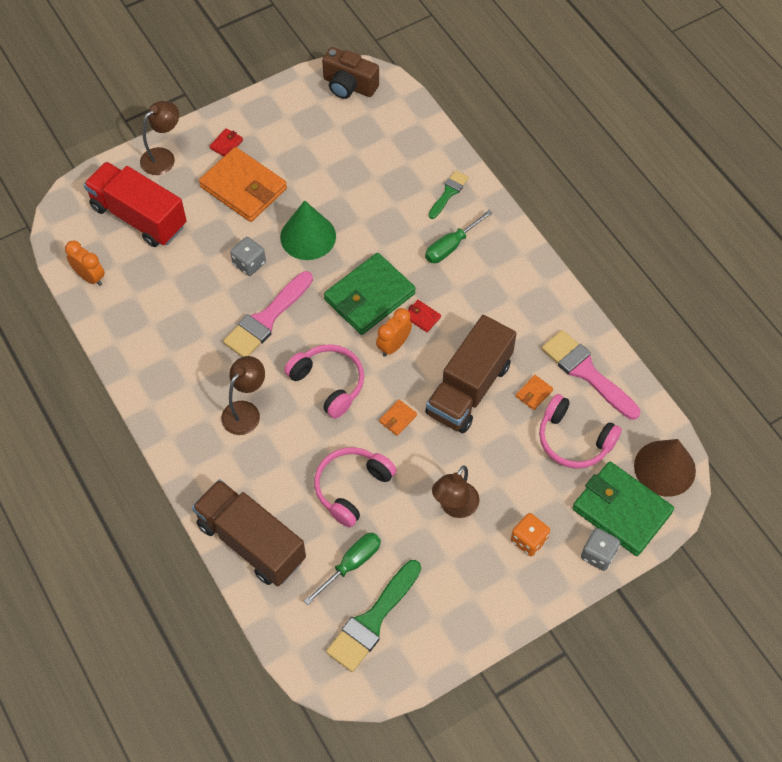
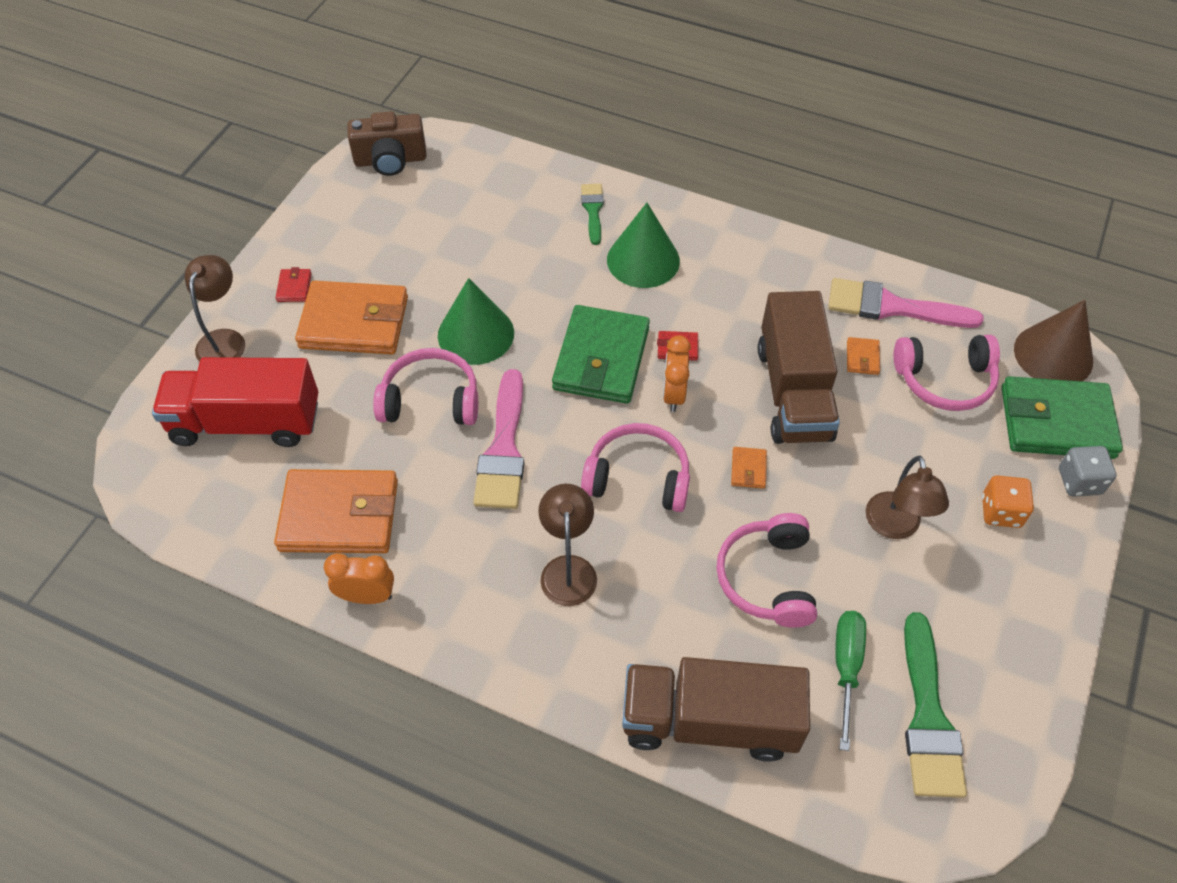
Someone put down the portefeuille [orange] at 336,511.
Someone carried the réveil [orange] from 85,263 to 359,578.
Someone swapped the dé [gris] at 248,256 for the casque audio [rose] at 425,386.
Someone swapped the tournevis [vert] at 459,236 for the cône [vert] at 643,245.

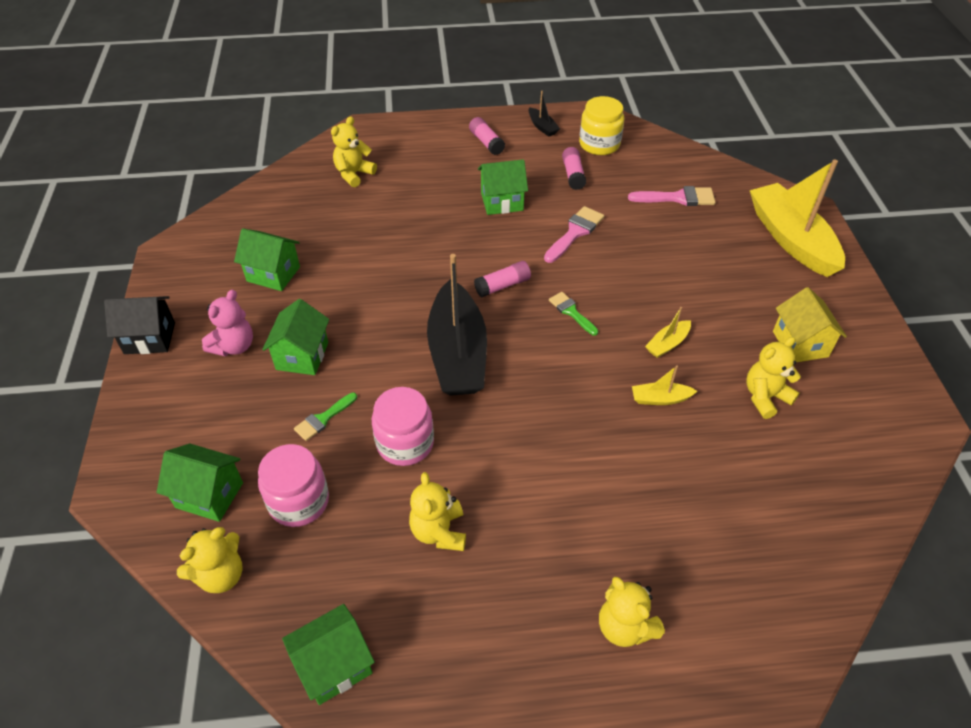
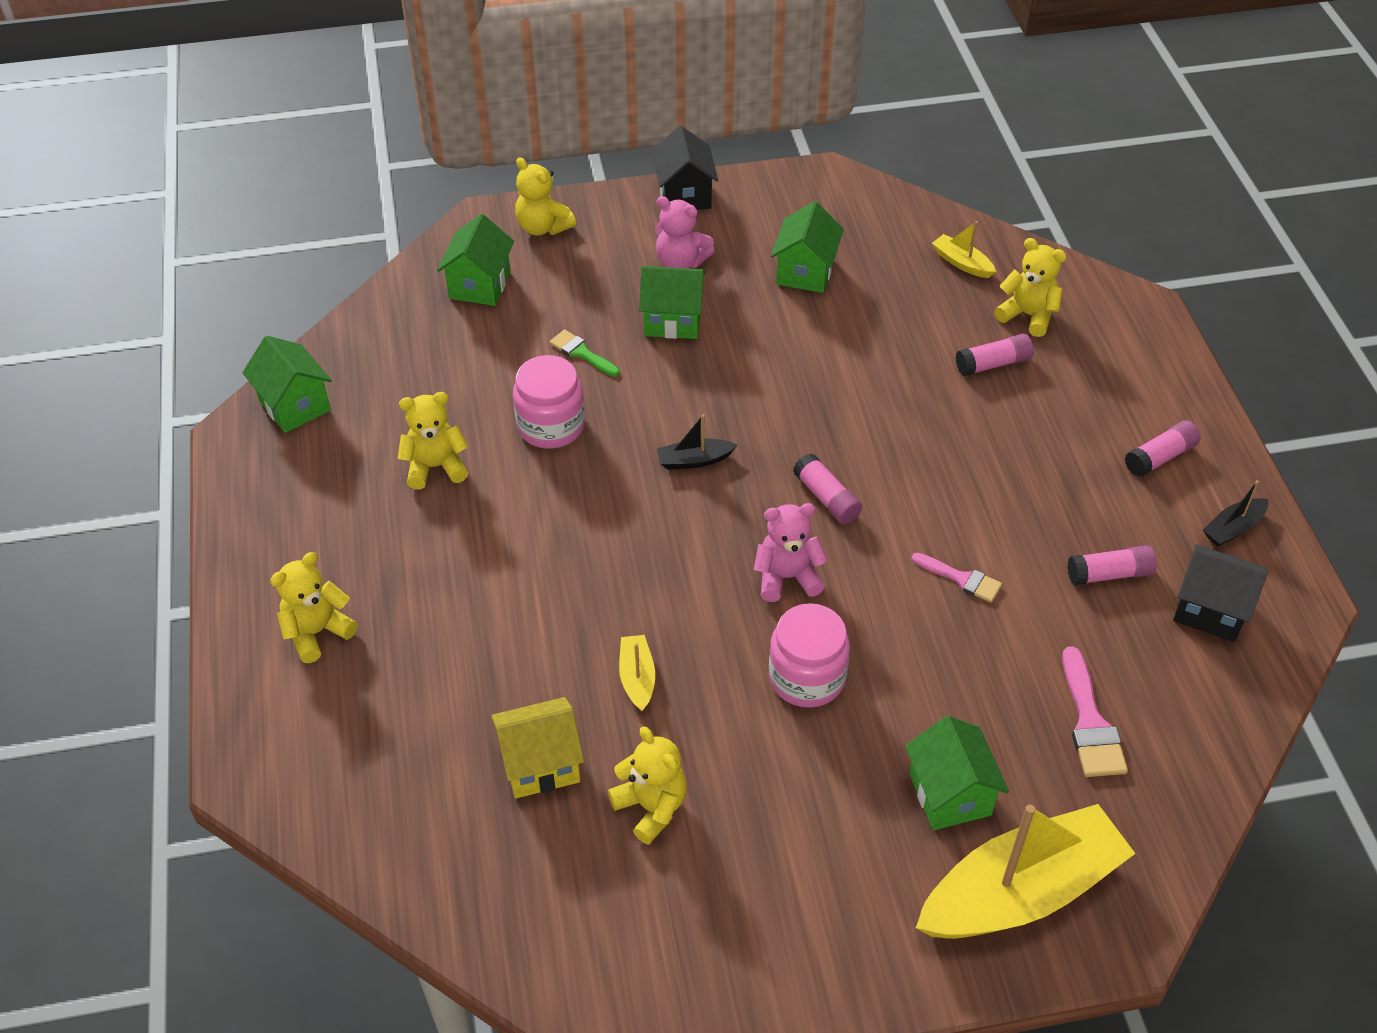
Someone put down the bâton de colle [rose] at 995,355.
Someone carried the ours en peluche [jaune] from 209,560 to 545,196.
Someone carried the bocal [rose] from 293,485 to 809,655.
Someone carried the maison [vert] from 503,187 to 957,773.
Someone carried the bateau [jaune] from 668,332 to 964,249.
Someone carried the maison [jaune] from 810,324 to 537,747.
Someone swapped the pinceau [vert] at 573,314 for the ours en peluche [rose] at 791,552.
Someone swapped the bocal [jaune] at 601,125 for the maison [noir] at 1220,593.
Someone scaled the bateau [noir] at 457,325 by 0.42.
Someone scaled the pinceau [rose] at 574,234 by 0.66.

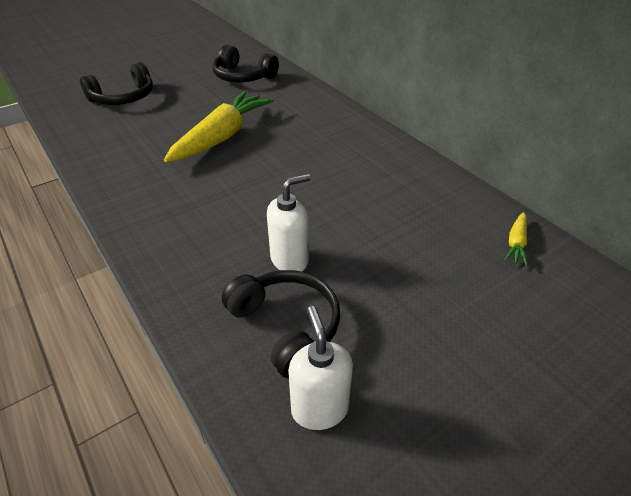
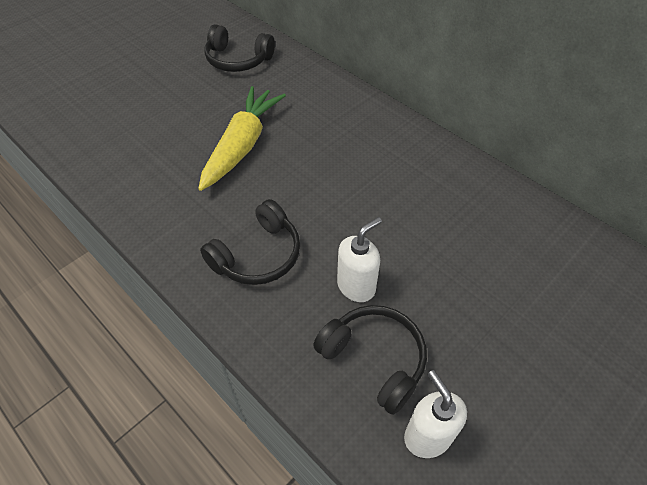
Someone took away the carotte [jaune] at 516,239.
Someone carried the casque audio [noir] from 116,83 to 250,242.

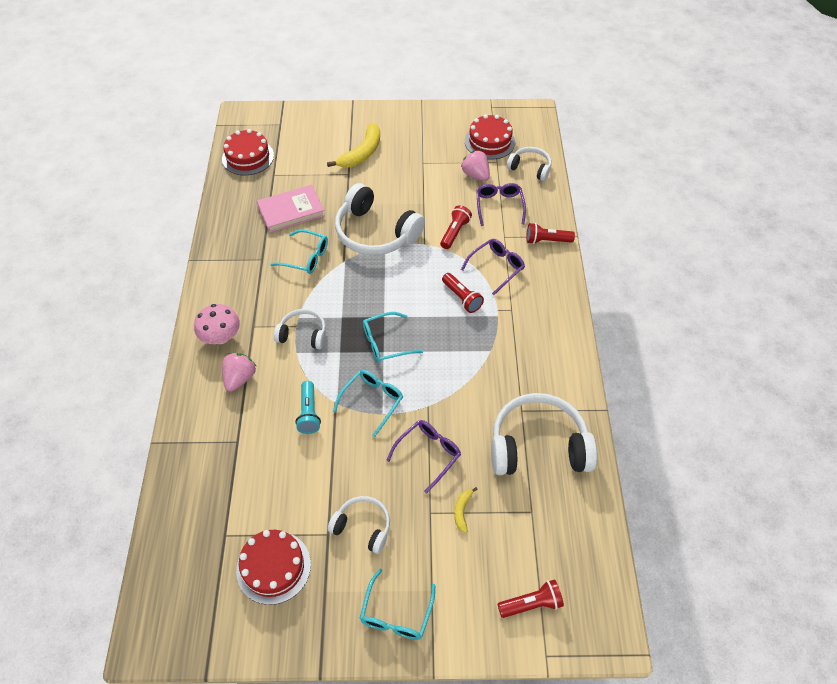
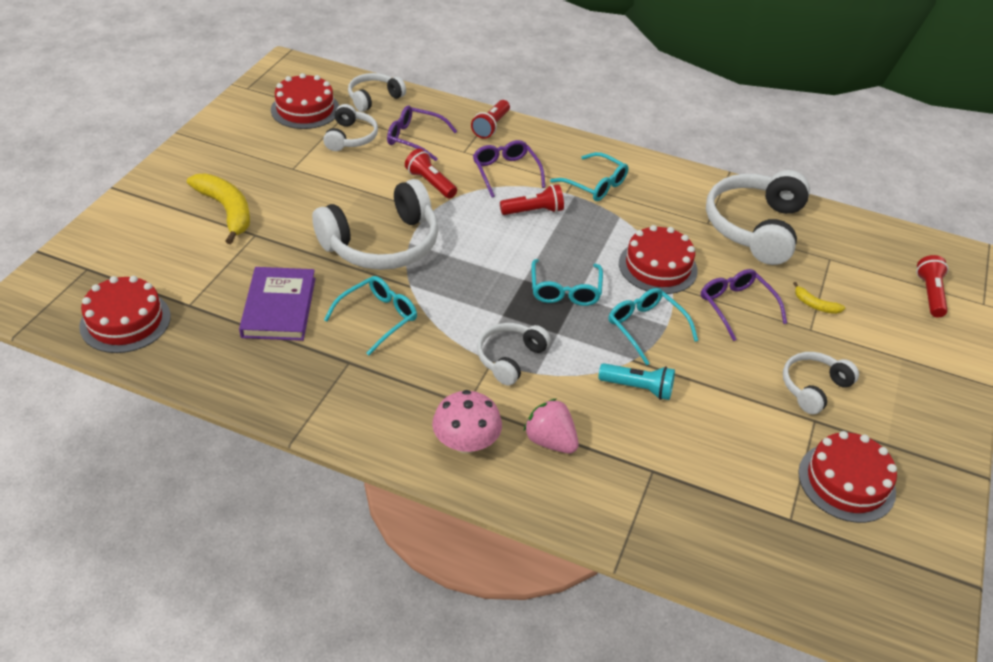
Someone put down the gâteau [rouge] at 658,259.
Someone carried the lunettes [turquoise] from 397,604 to 589,176.
Someone swapped the fraise [rose] at 475,165 for the casque audio [blanc] at 350,127.
Someone repainted the livre [rose] at 291,209, which became the livre [violet] at 277,304.

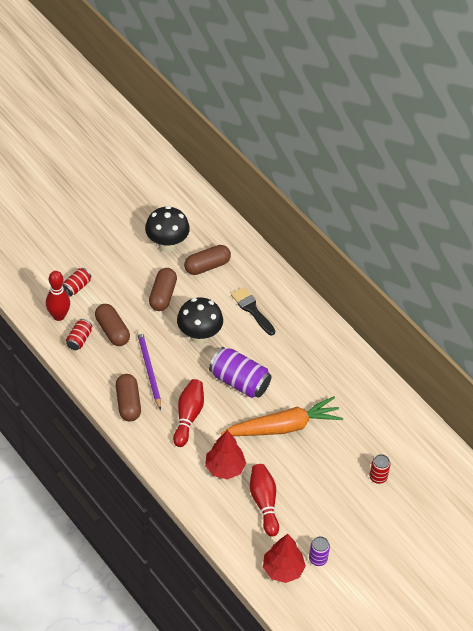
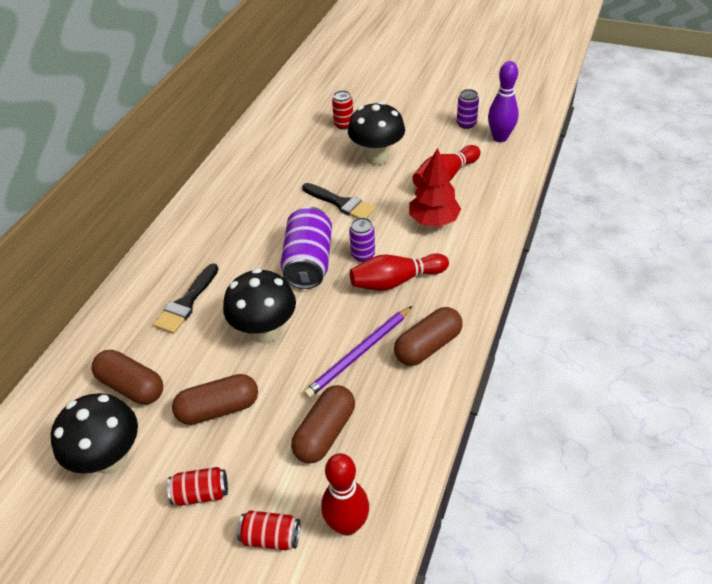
Someone put down the champignon [noir] at 376,133.
Someone put down the canette [violet] at 362,239.
Someone carried the canette [rouge] from 79,334 to 197,486.
Someone swapped the carotte [orange] at 282,416 for the pinceau [noir] at 339,200.
Someone swapped the arbre [rouge] at 284,558 for the quille [violet] at 503,101.

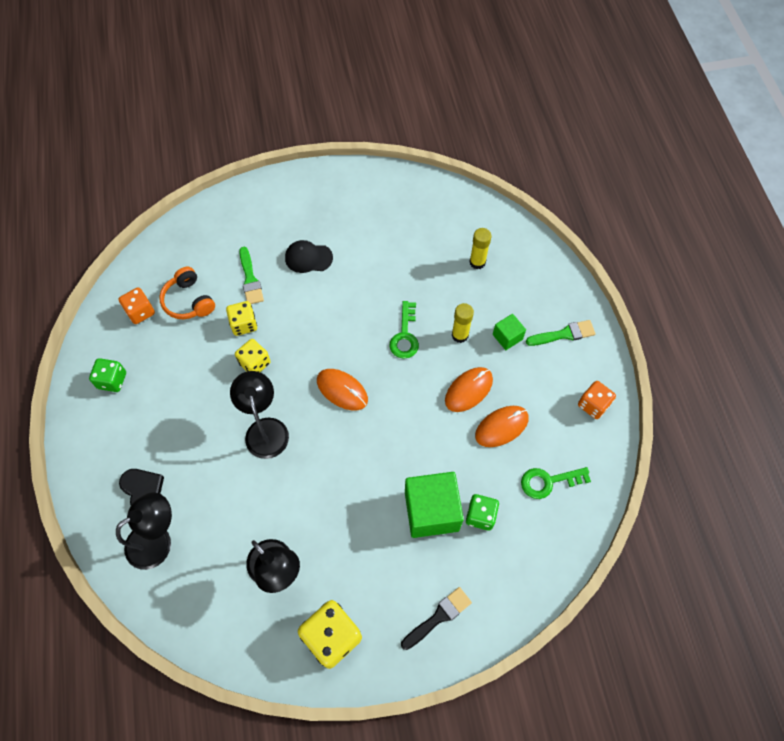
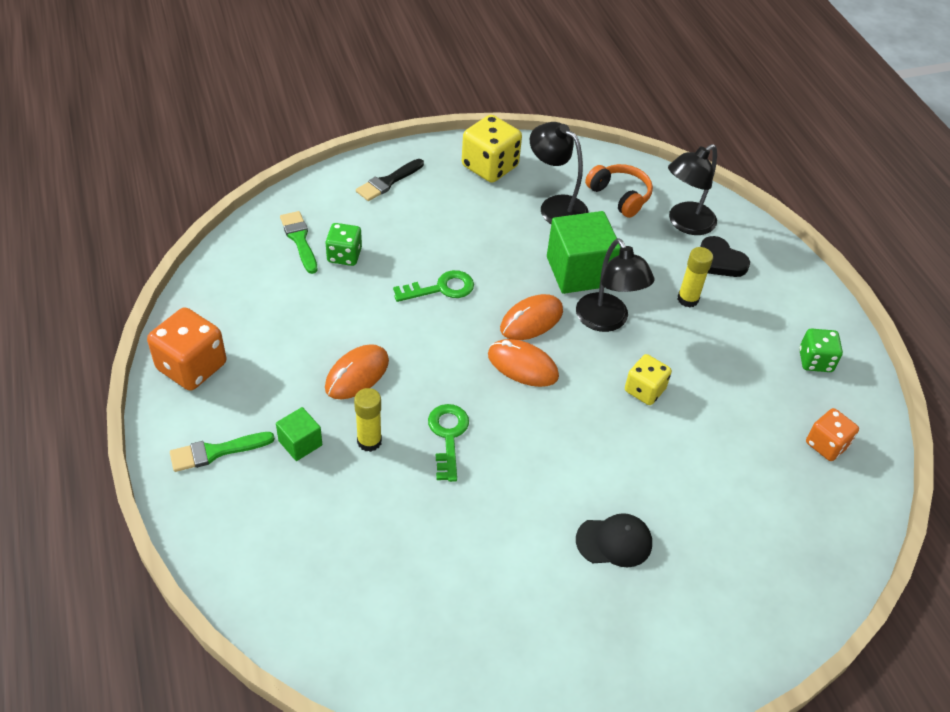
Someone took away the dé [jaune] at 241,318.
Someone carried the casque audio [orange] from 187,293 to 619,191.
Someone carried the pinceau [vert] from 251,275 to 299,242.
Someone carried the cube [vert] from 434,505 to 584,252.
Someone carried the bâton de colle [jaune] from 480,248 to 695,277.
Someone carried the souris [orange] from 502,426 to 531,317.
Someone carried the clé [vert] from 556,483 to 433,286.
Someone scaled the dé [orange] at 597,400 by 1.60.

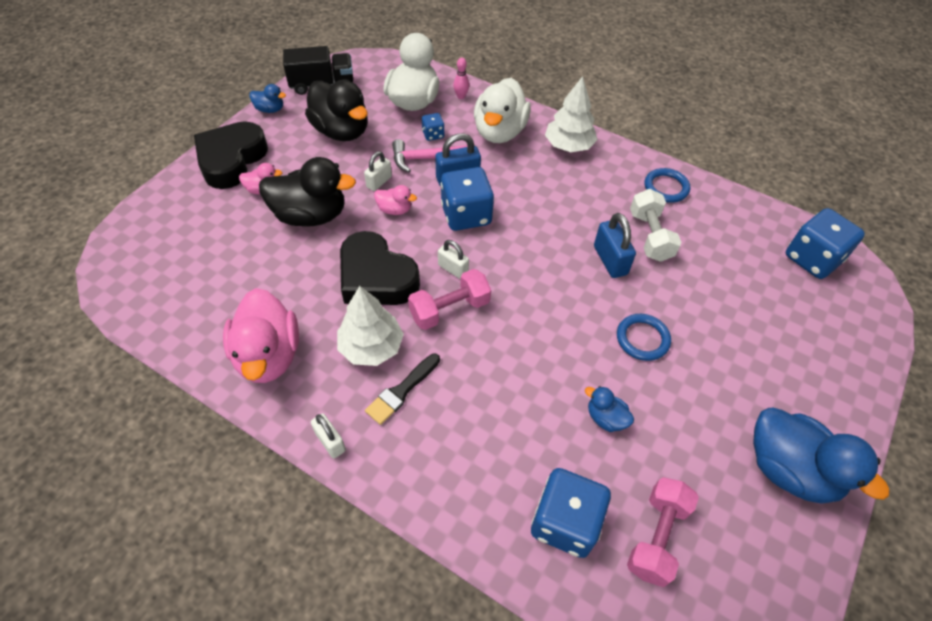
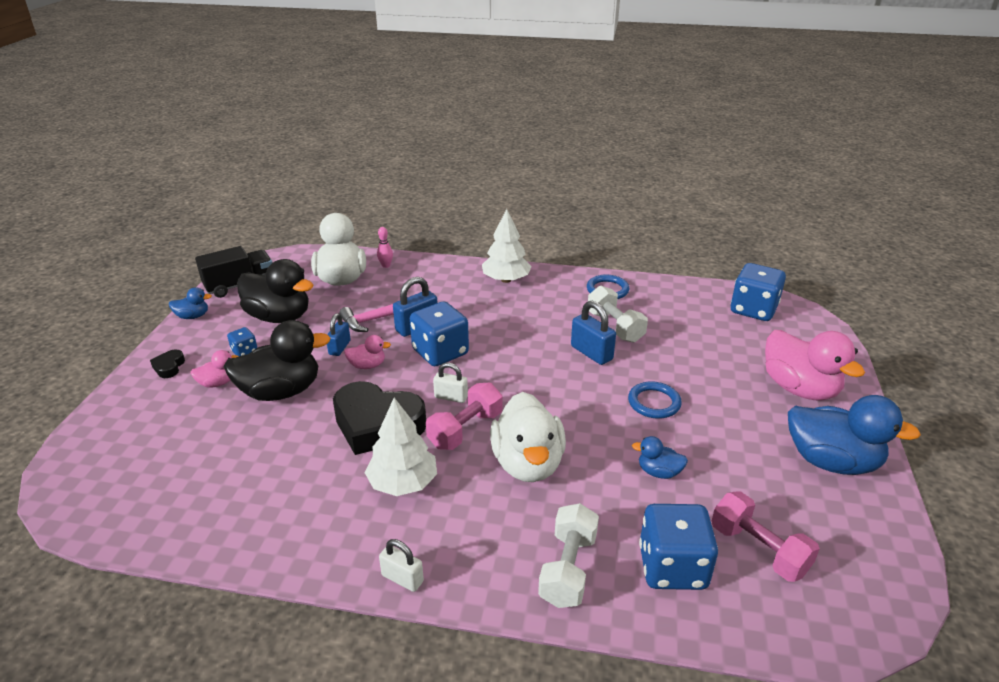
Someone took away the pinceau [noir] at 402,389.
Someone put down the haltère [blanc] at 568,555.
Someone carried the canard [rose] from 261,335 to 815,365.
Someone carried the dé [bleu] from 433,127 to 242,341.
Someone carried the canard [blanc] from 502,110 to 528,437.
Someone repainted the cadenas [blanc] at 378,171, which became the cadenas [bleu] at 339,334.
Someone rotated the haltère [rose] at 663,532 by 45 degrees counterclockwise.
Someone scaled the cœur [noir] at 231,155 by 0.41.

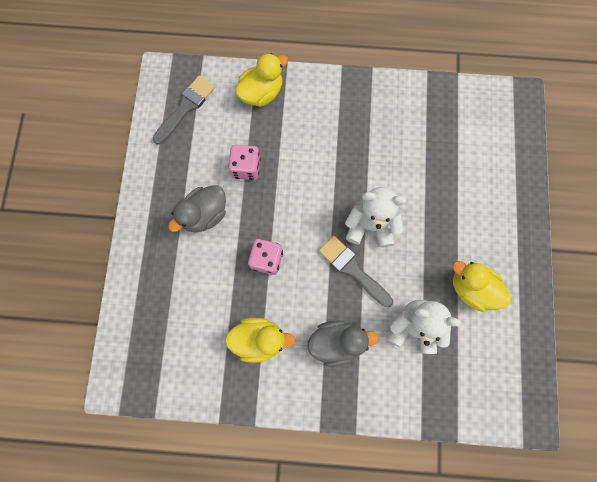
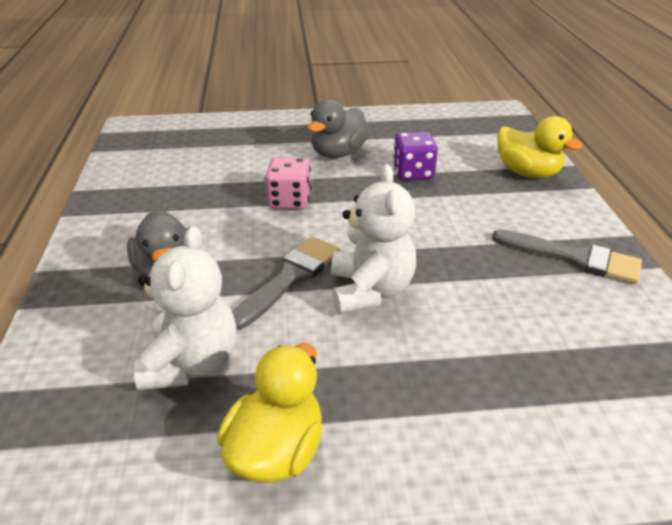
Someone took away the canard [jaune] at 260,340.
Someone carried the pinceau [gris] from 184,110 to 567,256.
Someone repainted the dé [rose] at 244,162, which became the dé [violet] at 415,156.
Someone rotated the canard [gris] at 197,208 by 90 degrees counterclockwise.

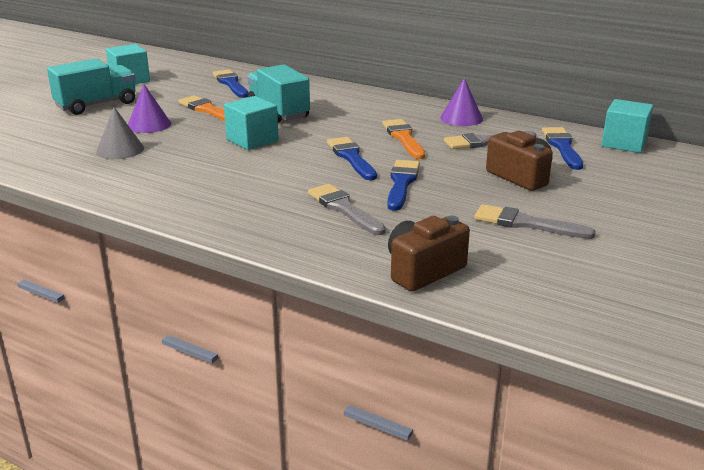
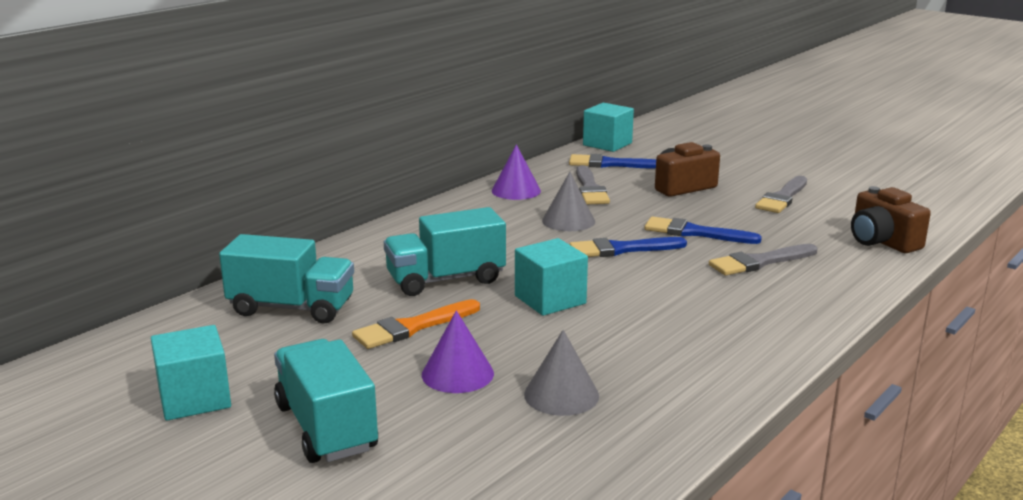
Someone swapped the pinceau [bleu] at 230,84 for the camion [turquoise] at 286,278.
Someone swapped the pinceau [orange] at 403,139 for the cône [gris] at 568,201.

